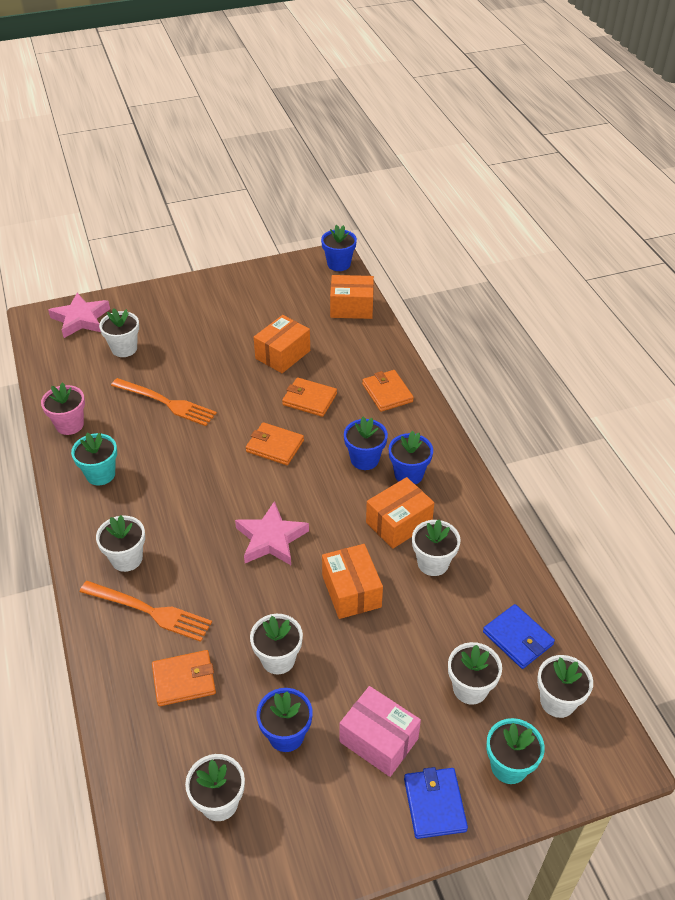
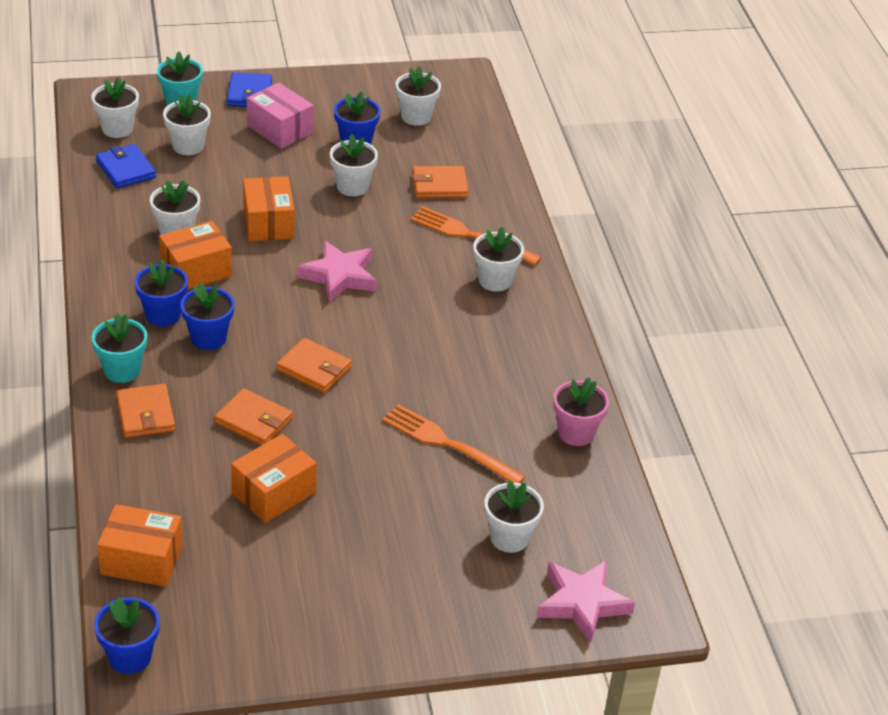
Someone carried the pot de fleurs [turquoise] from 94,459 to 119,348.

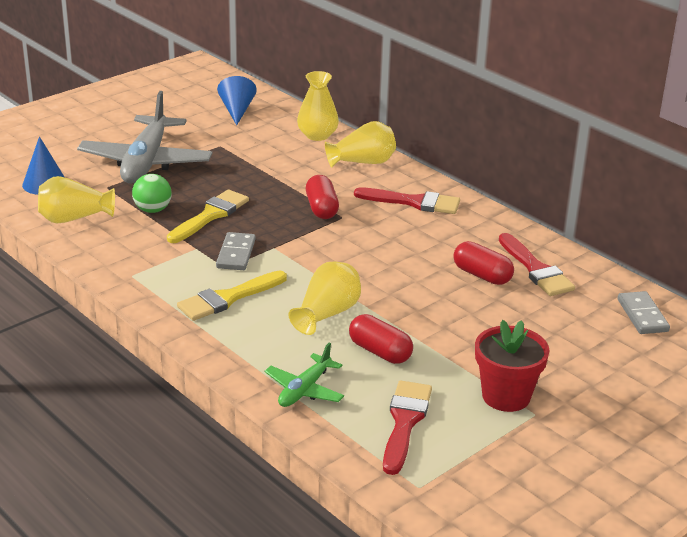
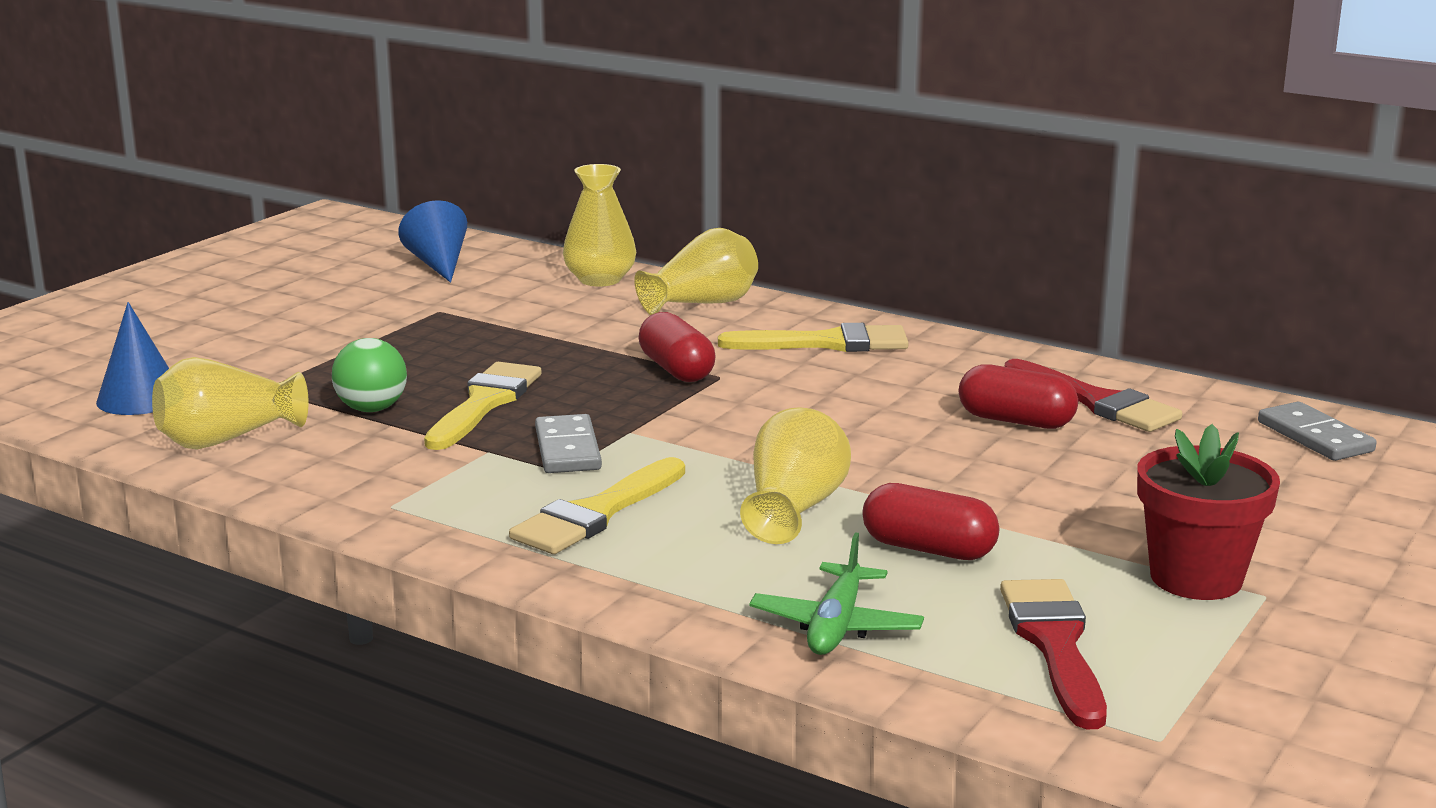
Someone took away the avion [gris] at 144,137.
Someone repainted the pinceau [rouge] at 407,200, which became the pinceau [jaune] at 813,337.

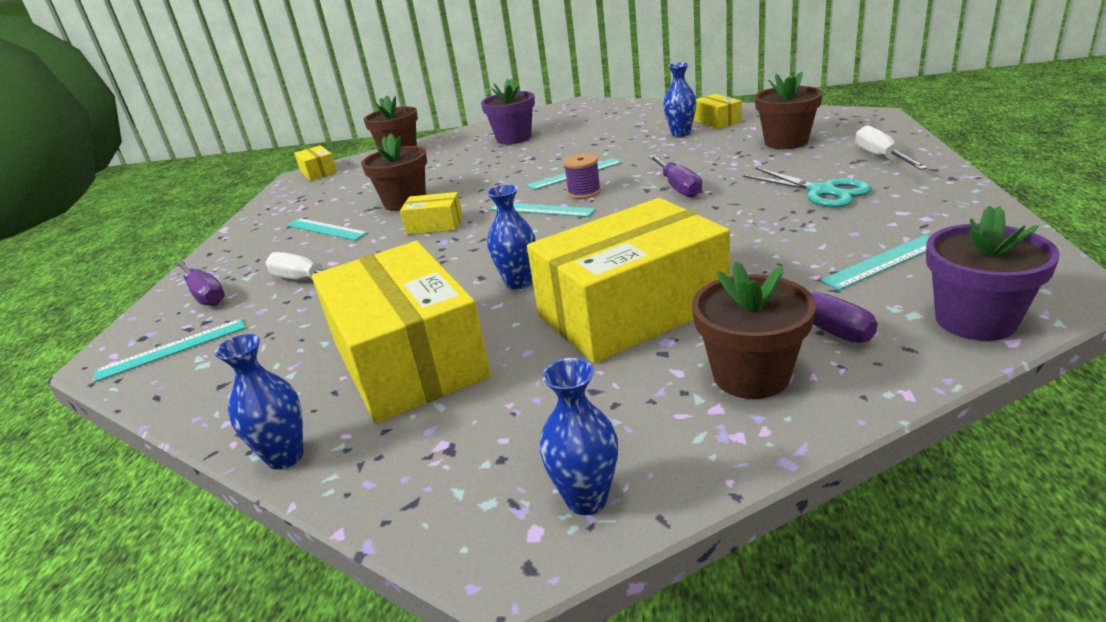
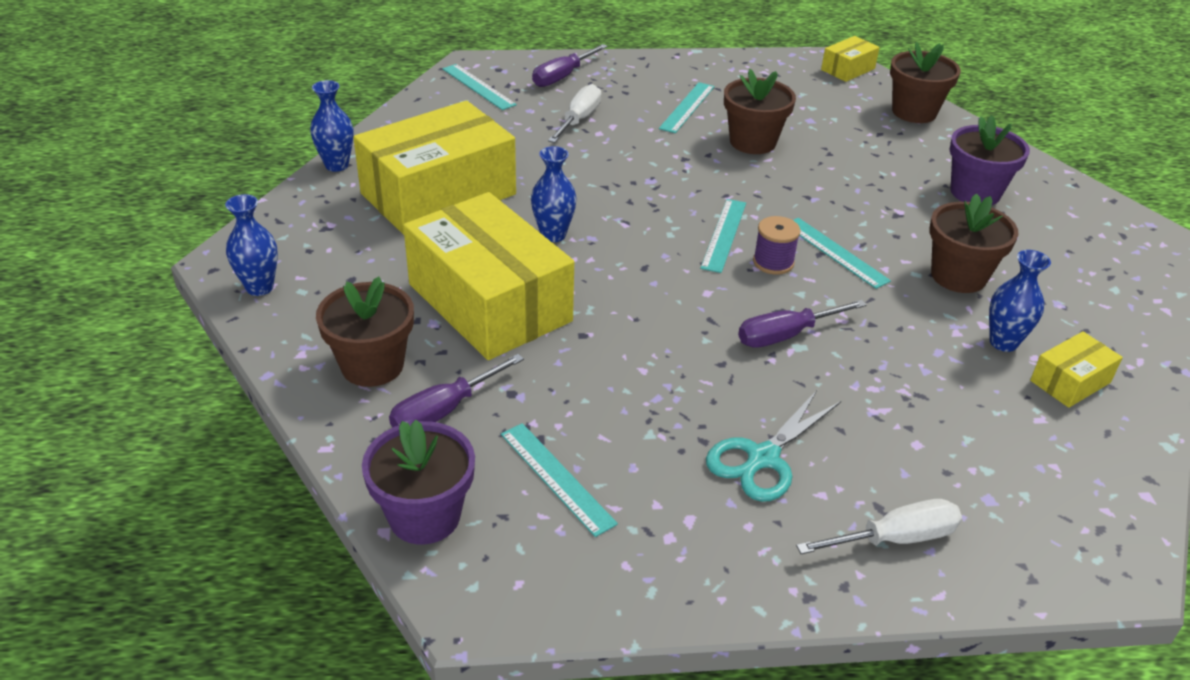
Someone took away the boîte [jaune] at 431,213.
Someone carried the pot de fleurs [marron] from 789,110 to 974,243.

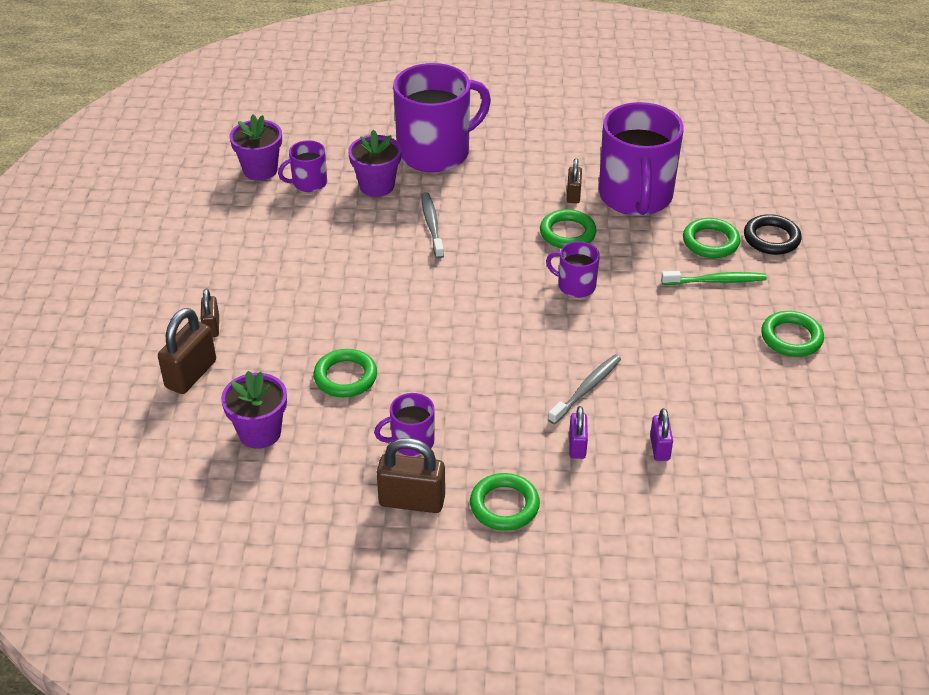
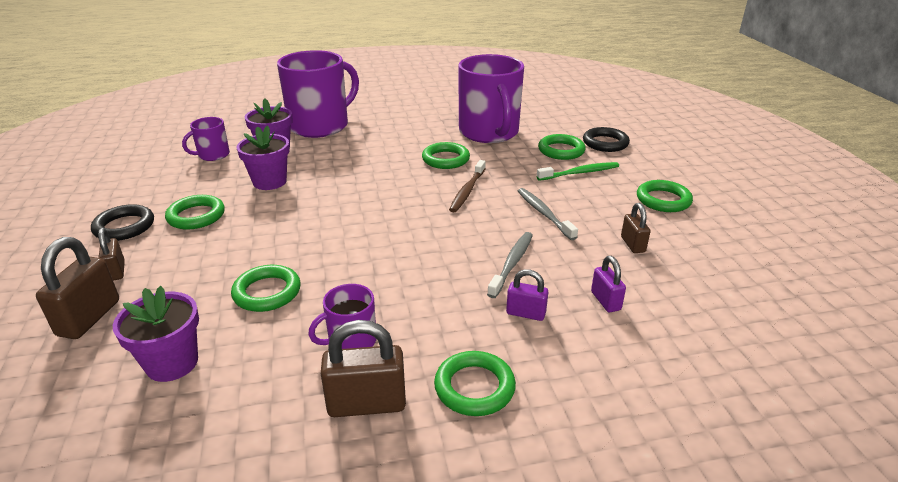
Someone put down the anneau [noir] at 122,222.
Someone put down the anneau [vert] at 195,212.
Someone carried the pot de fleurs [violet] from 255,148 to 263,157.
Someone carried the brosse à dents [gris] from 432,225 to 548,214.
Someone carried the cadenas [marron] from 574,180 to 636,228.
Someone swapped the tasse [violet] at 573,269 for the brosse à dents [marron] at 467,186.
Someone rotated the cadenas [violet] at 578,432 by 60 degrees counterclockwise.

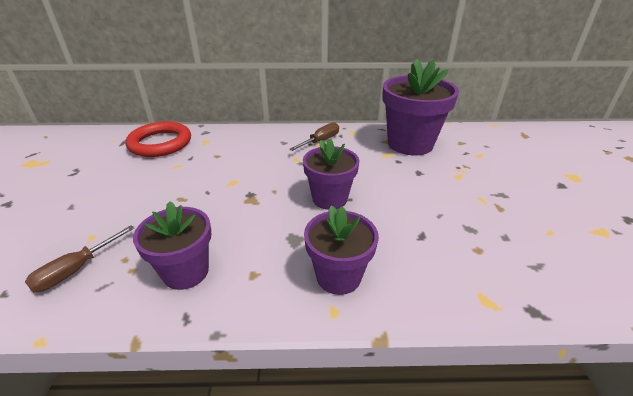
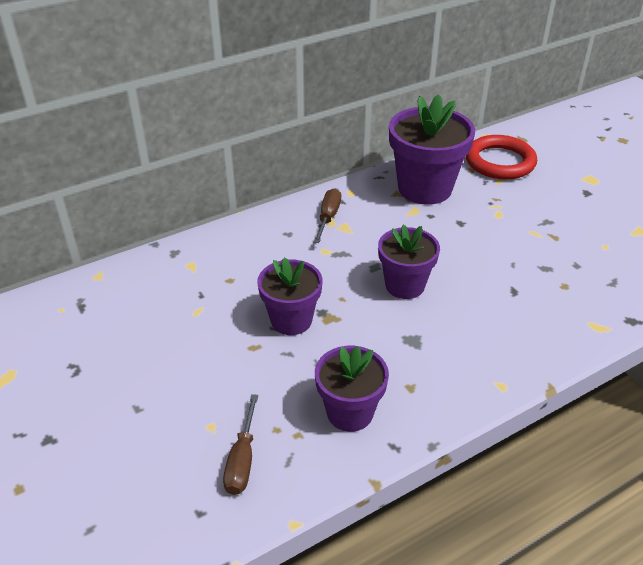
Someone carried the anneau [rouge] from 158,139 to 501,157.
Someone carried the pot de fleurs [violet] from 341,250 to 290,296.

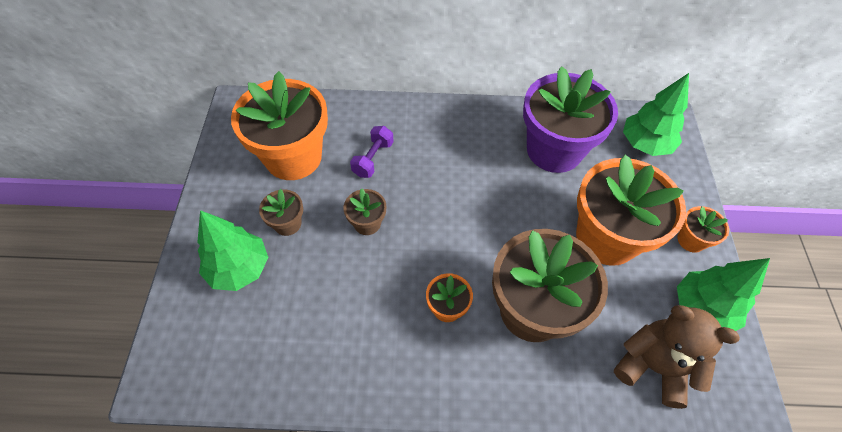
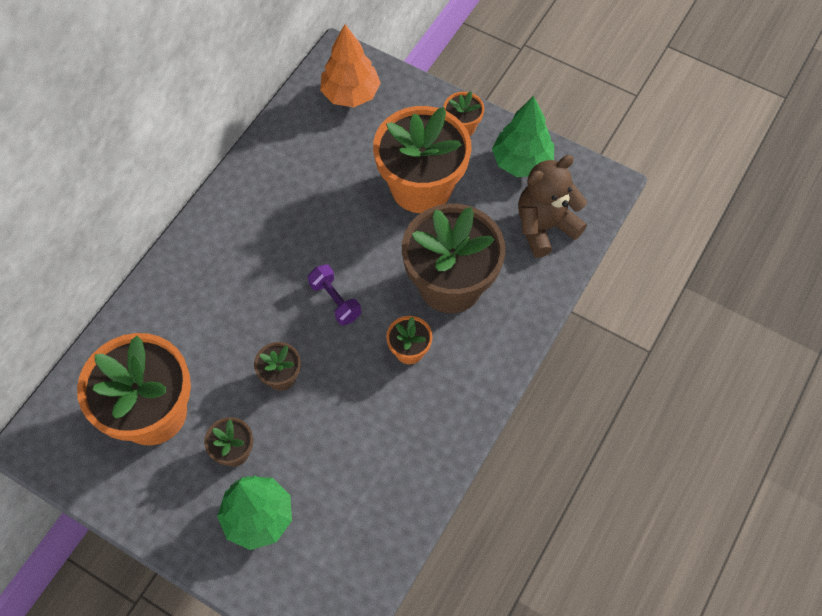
Someone took away the pot de fleurs [violet] at 570,119.
Someone carried the haltère [violet] from 372,152 to 334,295.
Someone repainted the arbre [vert] at 656,114, which became the arbre [orange] at 350,65.

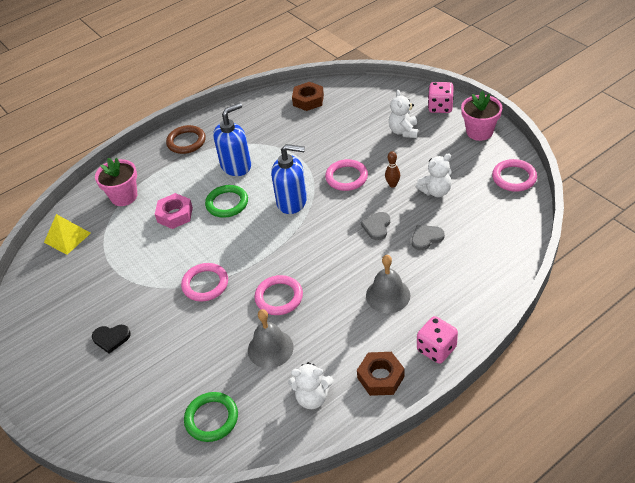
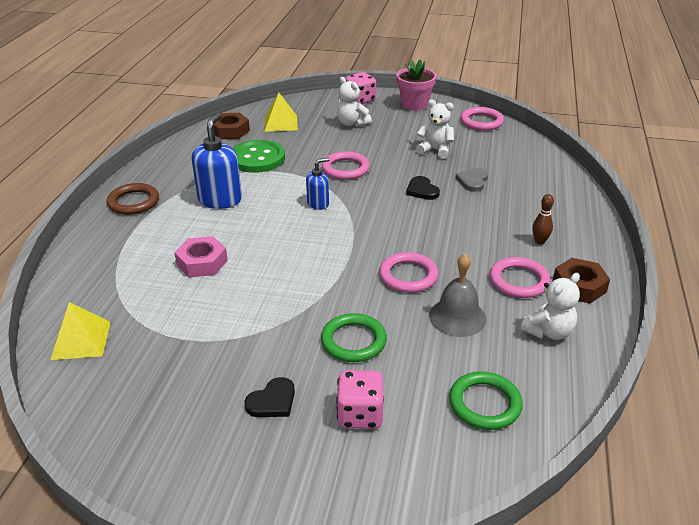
Someone took away the pot de fleurs [rose] at 116,182.
Someone took away the cloche [gris] at 388,284.
Someone put down the bouton [vert] at 259,156.
Someone put down the pyramide [jaune] at 281,112.
Someone carried the anneau [rose] from 204,282 to 520,277.
Someone carried the anneau [vert] from 226,201 to 354,337.
Someone carried the quille [marron] from 392,169 to 543,219.
Someone carried the dé [rose] from 437,340 to 360,399.
Someone repainted the cœur [gris] at 375,226, which became the cœur [noir] at 423,188.
Someone rotated the ours en peluche [blanc] at 434,175 by 90 degrees counterclockwise.
Someone scaled the distributeur de savon [bleu] at 289,179 by 0.57.

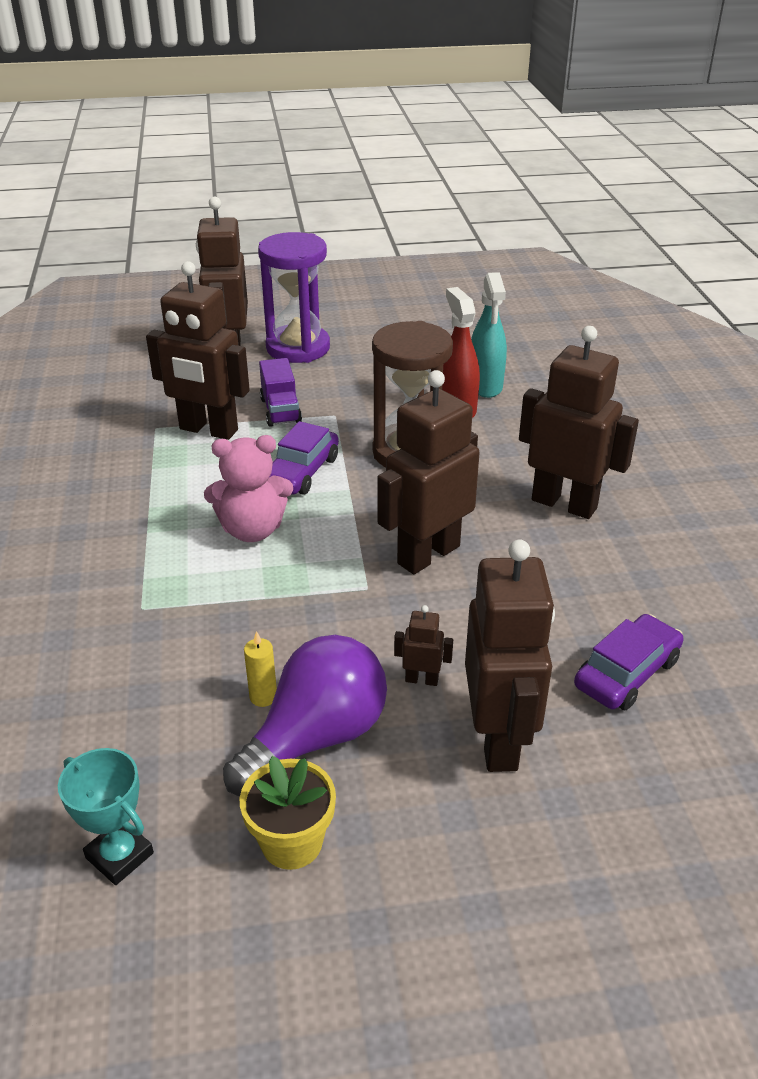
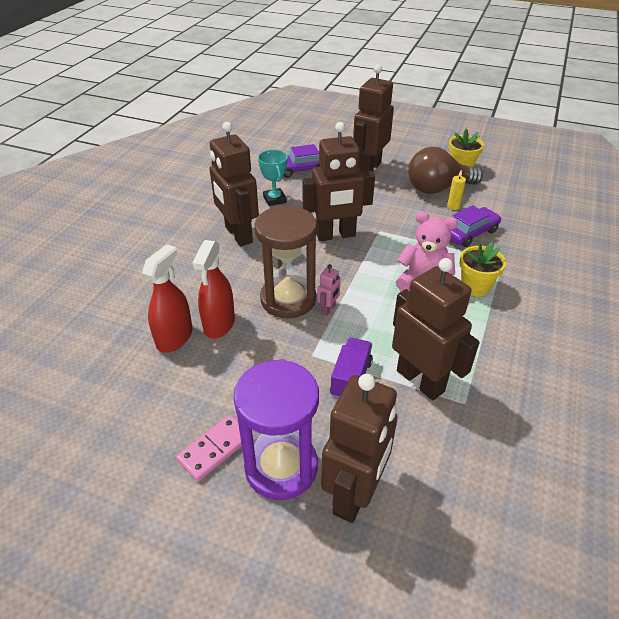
Someone took away the robot [marron] at 423,645.
Someone put down the domino [rose] at 209,448.
Someone put down the robot [rose] at 328,290.
Someone put down the pot de fleurs [jaune] at 482,269.
Someone carried the trophée [turquoise] from 106,816 to 272,178.
Someone carried the voiture [violet] from 304,458 to 475,226.
Someone repainted the ampoule [violet] at 305,715, which became the ampoule [marron] at 445,170.
Someone repainted the vaporisateur [turquoise] at 489,335, which became the vaporisateur [rouge] at 167,298.

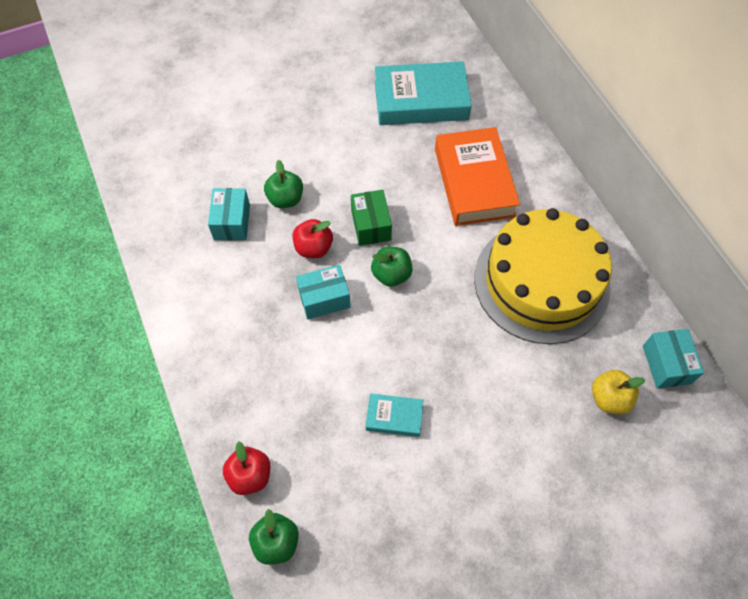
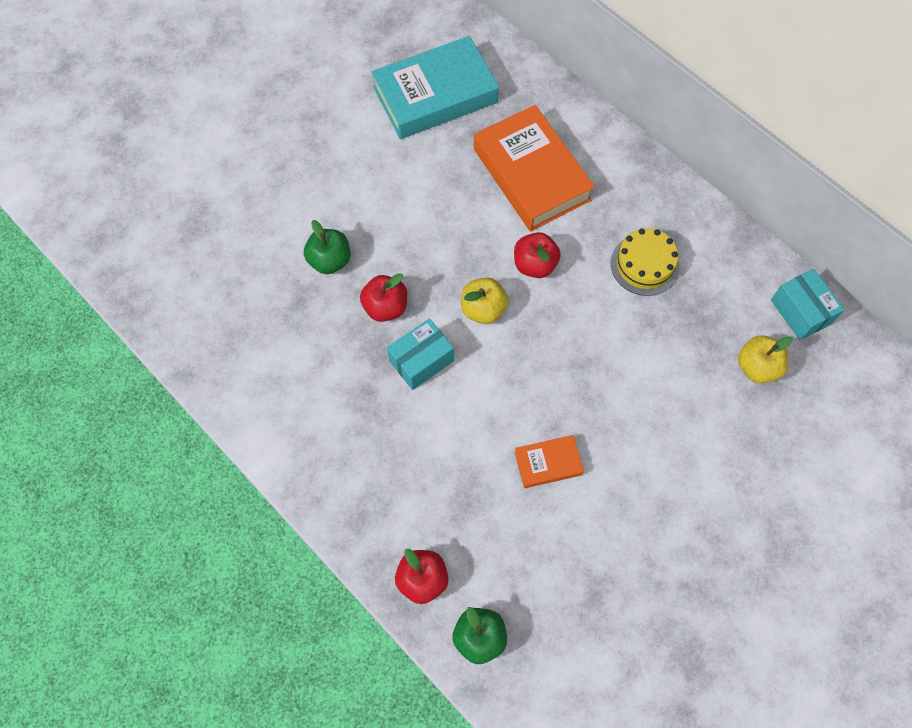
Someone took away the boîte [turquoise] at 229,214.
Someone took away the boîte [vert] at 371,218.
Someone put down the pomme [rouge] at 537,255.
Someone repainted the livre [turquoise] at 395,415, which became the livre [orange] at 549,461.
Someone repainted the pomme [vert] at 392,267, which became the pomme [jaune] at 484,301.
Someone scaled the gâteau [jaune] at 543,276 by 0.45.

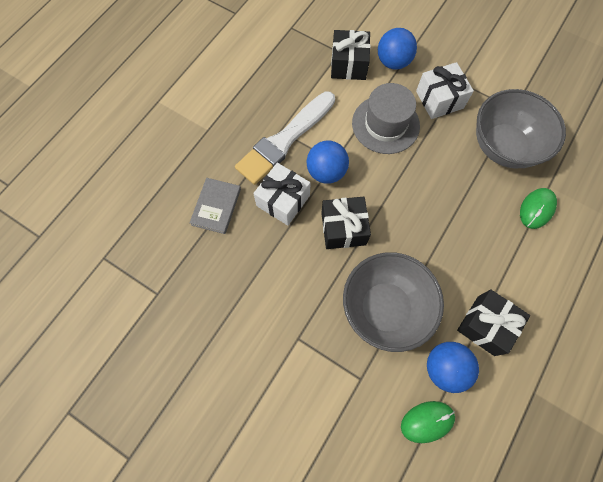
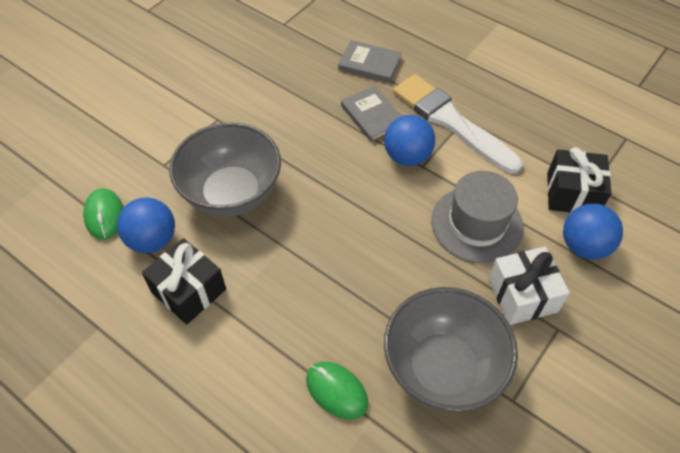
Someone took away the cadeau [noir] at 346,223.
Someone swapped the cadeau [blanc] at 281,194 for the livre [gris] at 371,114.

